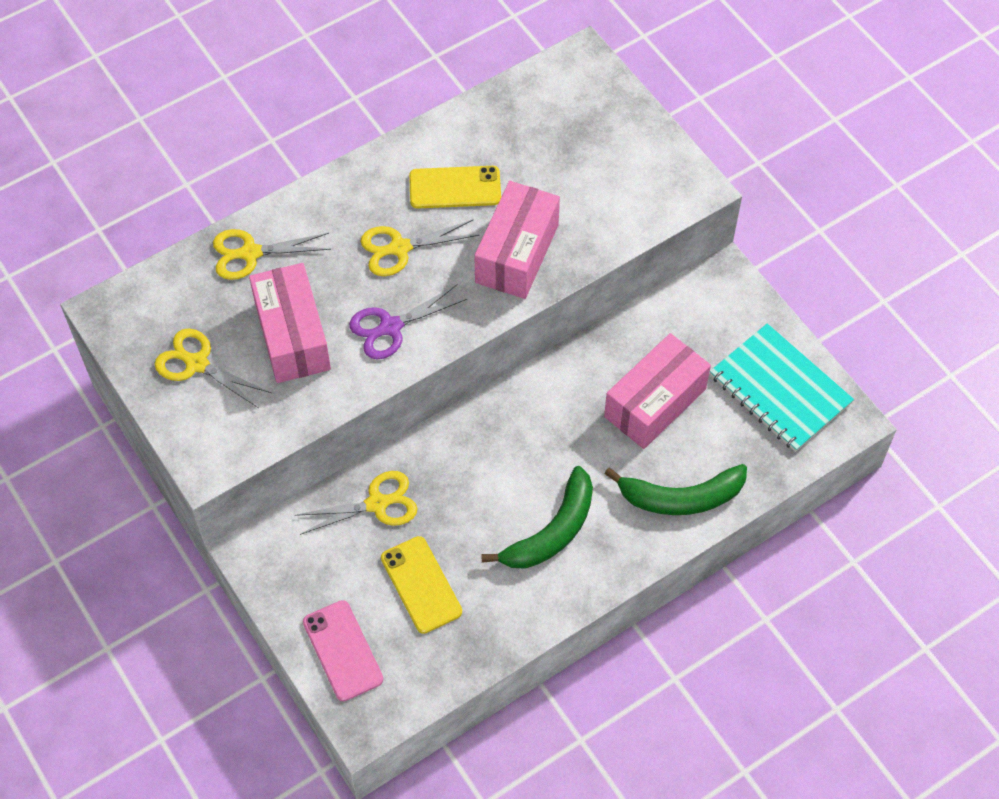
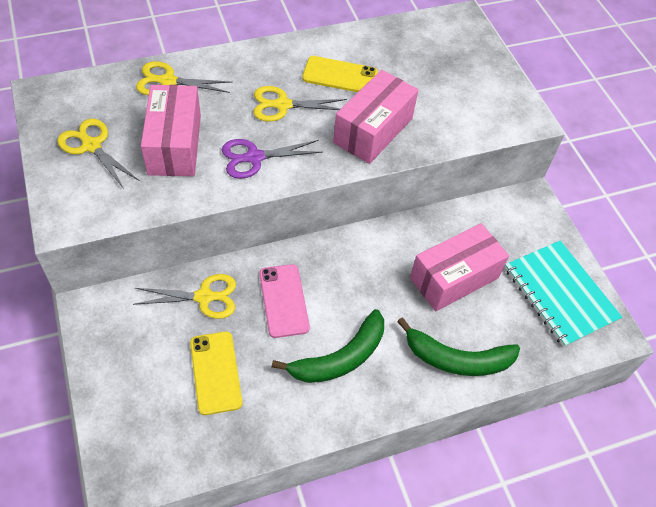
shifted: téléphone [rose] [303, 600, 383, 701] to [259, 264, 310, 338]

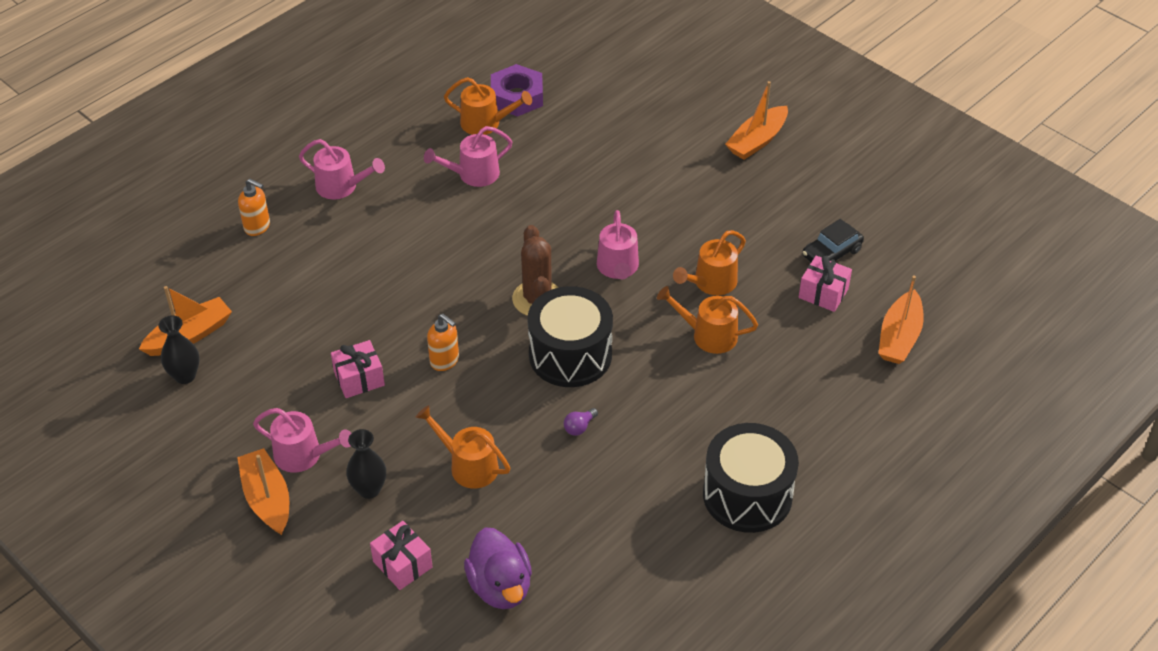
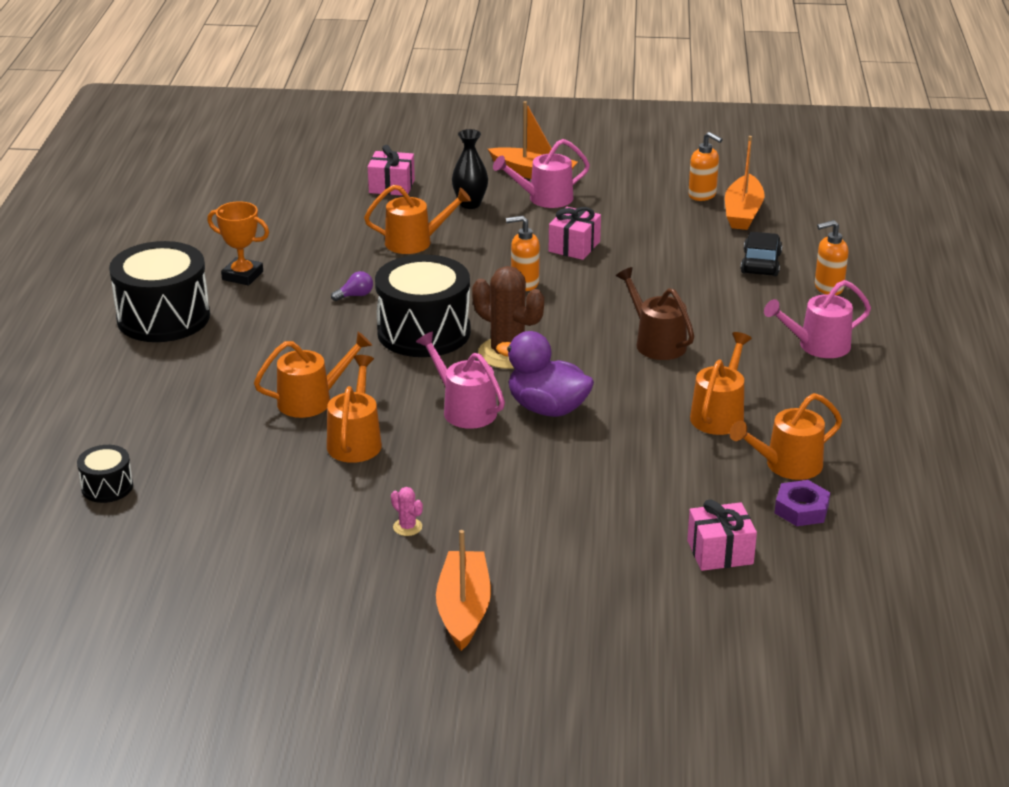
new: trophée [orange] [207, 201, 269, 285]; arrosoir [marron] [616, 267, 695, 360]; cactus [rose] [391, 487, 423, 536]
shifted: voiture [noir] [803, 219, 864, 262] to [740, 232, 782, 276]; cadeau [rose] [799, 256, 852, 312] to [687, 500, 757, 571]; canard [violet] [464, 527, 532, 609] to [496, 331, 594, 417]
swapped: bateau [orange] [878, 275, 924, 364] to tambour [noir] [77, 445, 133, 503]; vase [noir] [158, 315, 200, 384] to distributeur de savon [orange] [688, 132, 723, 201]
repainted: arrosoir [rose] [424, 126, 513, 187] to arrosoir [orange] [690, 332, 752, 435]
rotated: ampoule [violet] [564, 408, 598, 436] = [331, 271, 373, 301] 60 degrees clockwise
scaled: écrou [violet] [491, 64, 543, 117] = [775, 480, 830, 526] x0.64

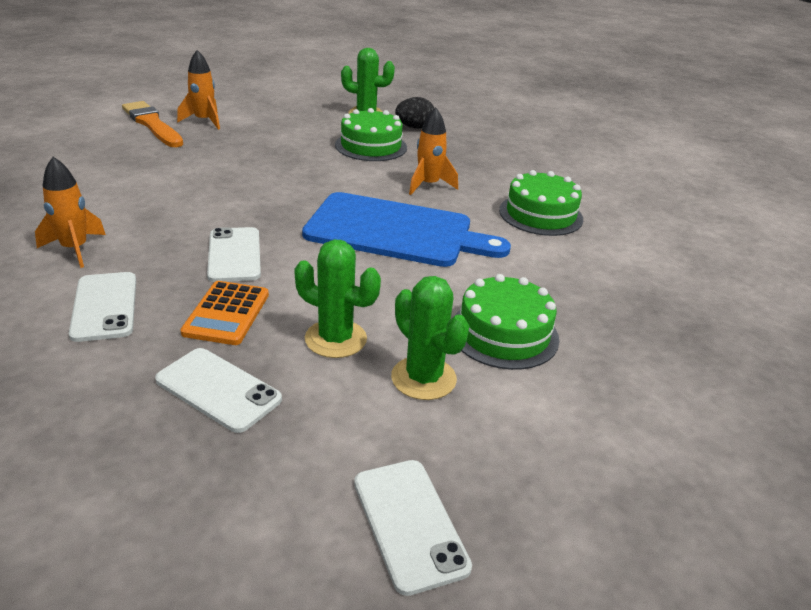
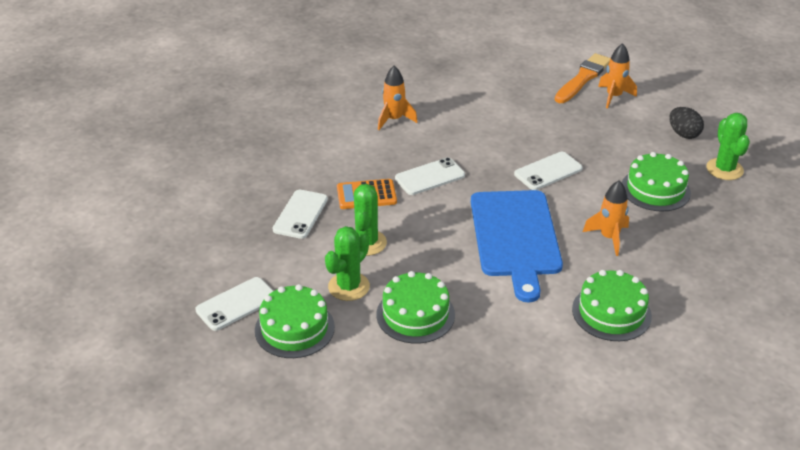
new: gâteau [vert] [255, 284, 335, 358]
shifted: œuf [noir] [395, 97, 434, 128] to [669, 107, 704, 139]; téléphone [blanc] [69, 272, 136, 342] to [514, 152, 583, 190]

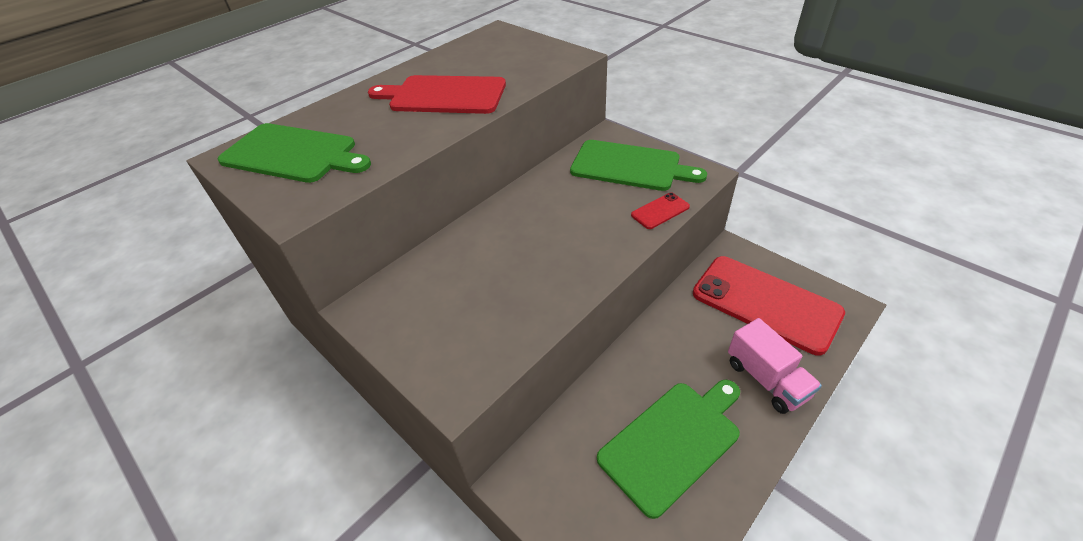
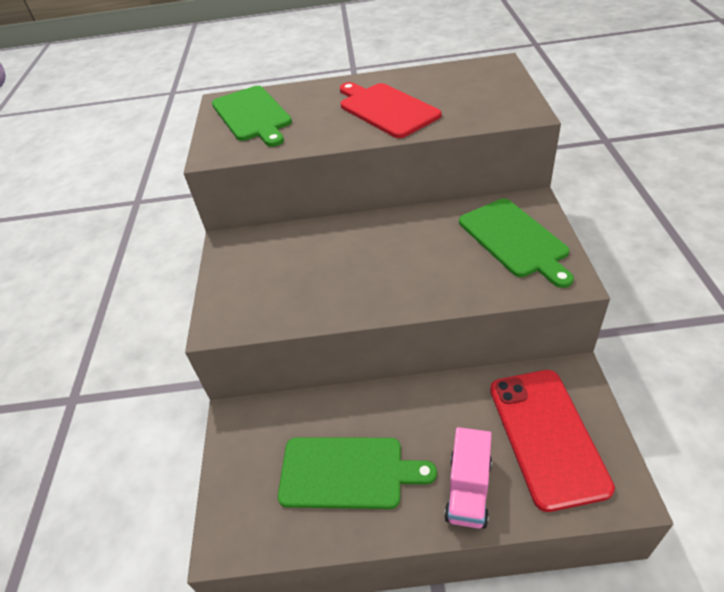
gone: téléphone [rouge] [631, 192, 690, 229]

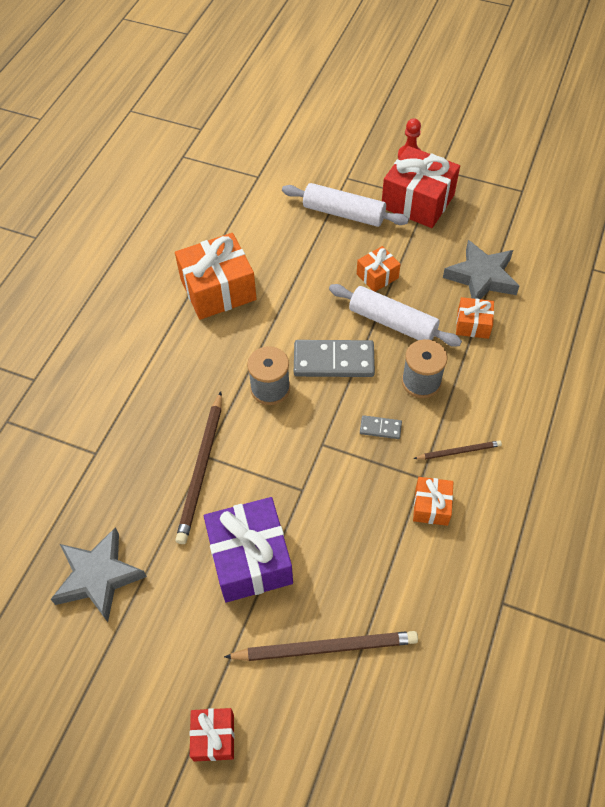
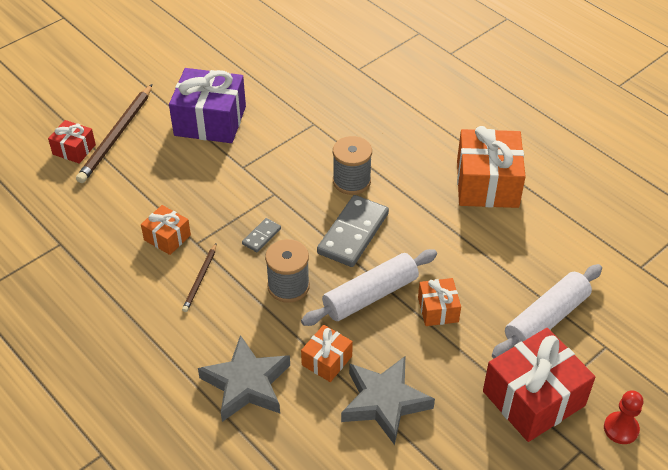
gone: crayon [marron] [175, 392, 222, 544]
shifted: étoile [gris] [50, 527, 147, 622] to [198, 335, 290, 422]; cadeau [rouge] [190, 708, 234, 762] to [48, 120, 96, 164]

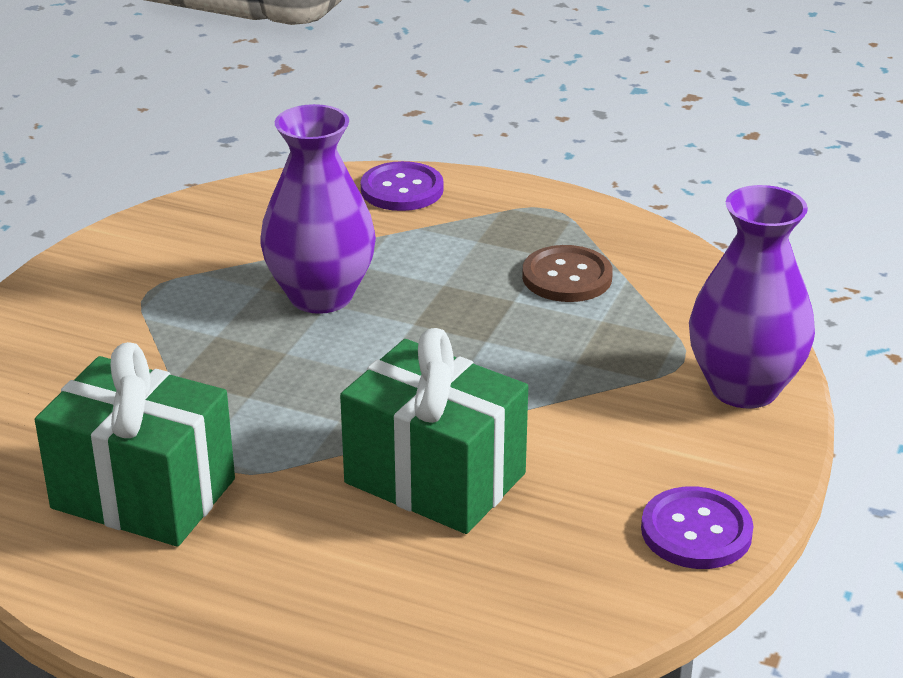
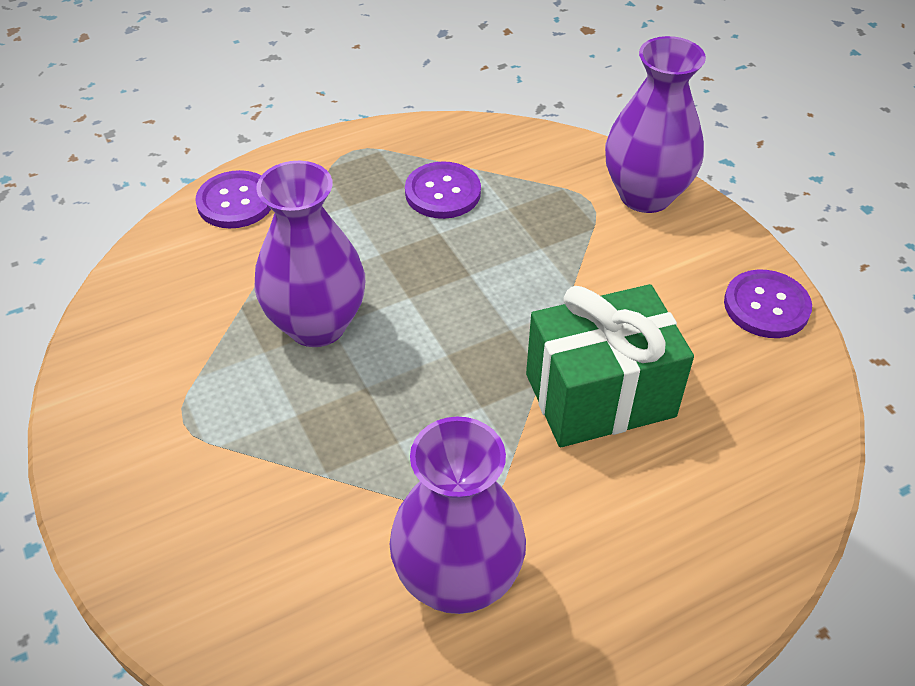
swapped: cadeau [vert] [35, 342, 235, 546] to vase [violet] [390, 417, 526, 614]
repainted: bouton [marron] [522, 245, 613, 302] to bouton [violet] [405, 161, 481, 219]

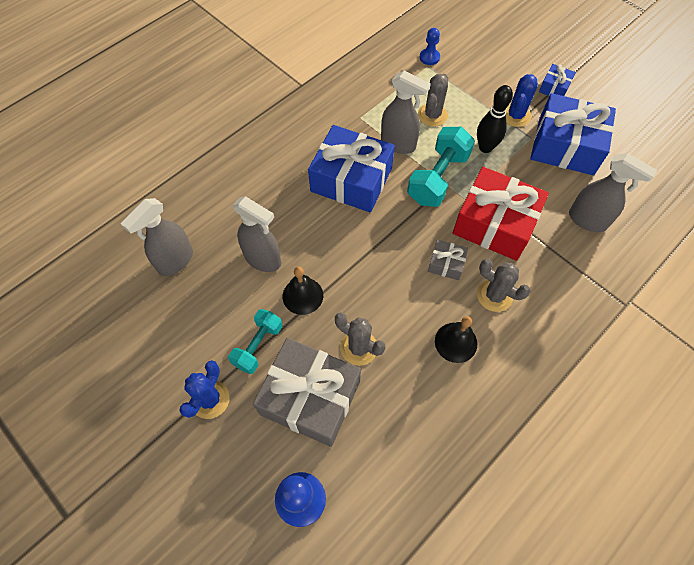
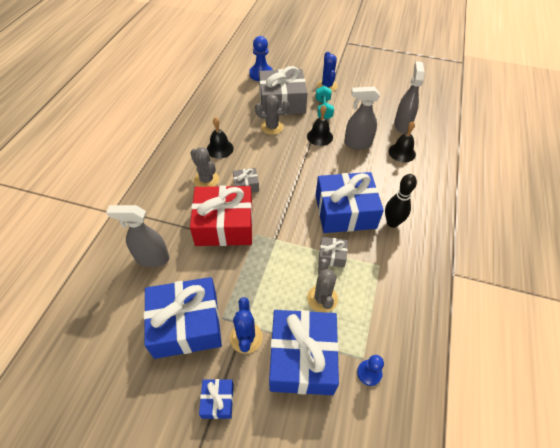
gone: haltère [turquoise] [407, 127, 475, 207]
new: cloche [noir] [389, 122, 416, 163]; cadeau [bleu] [269, 310, 339, 395]
shifted: quille [noir] [477, 85, 513, 153] to [385, 174, 417, 228]
swapped: vaporisateur [gris] [381, 71, 431, 154] to cadeau [gris] [318, 237, 348, 268]
rotated: cactus [gris] [477, 258, 531, 312] = [190, 147, 219, 187] 45 degrees clockwise

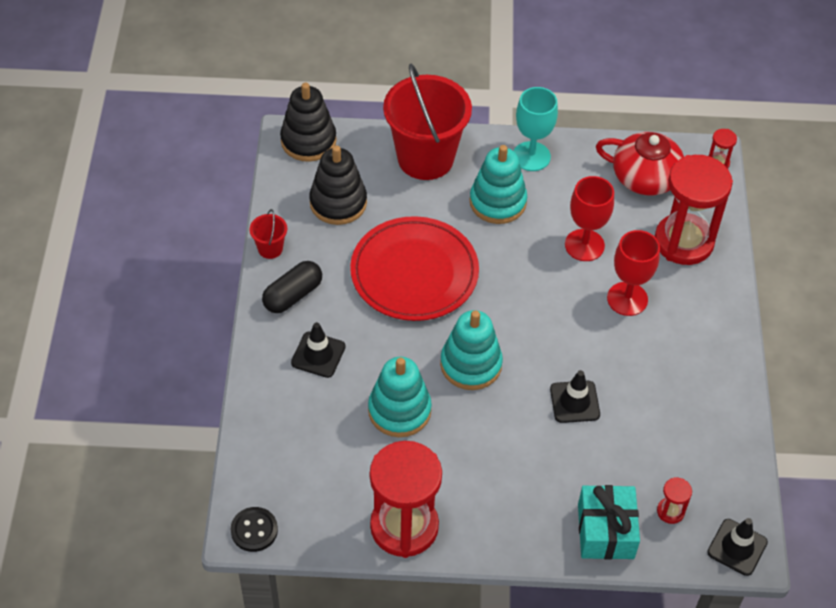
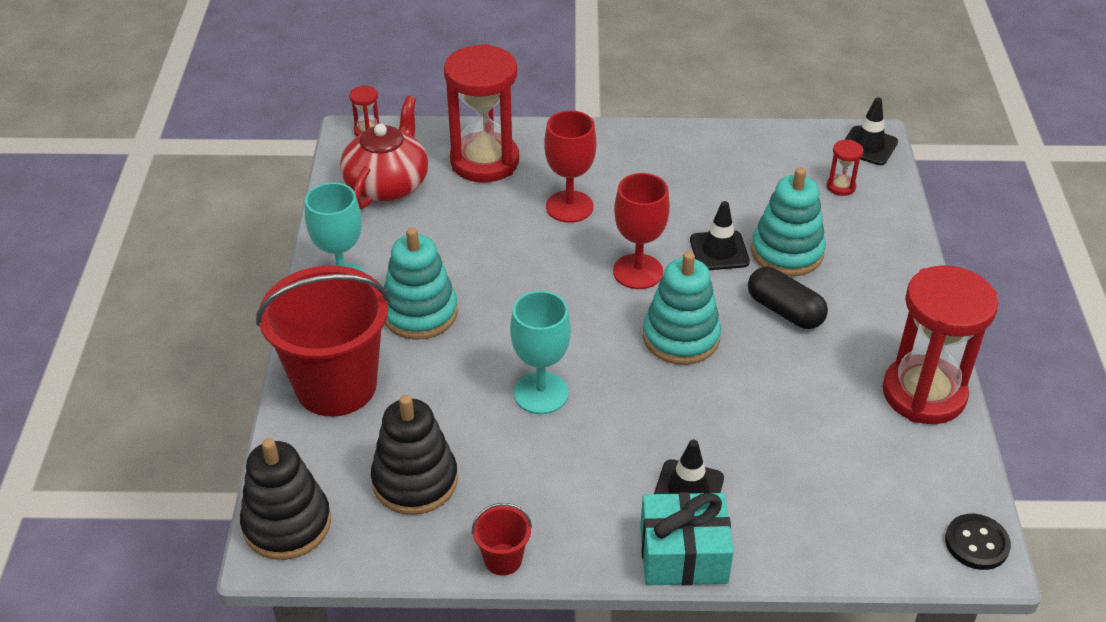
shifted: verre à pied [rouge] [565, 176, 614, 261] to [613, 173, 670, 289]; gélule [noir] [262, 261, 322, 313] to [748, 267, 828, 329]; jouet à empiler [turquoise] [368, 357, 432, 437] to [751, 167, 826, 276]; cadeau [turquoise] [578, 485, 640, 560] to [640, 492, 734, 586]
swapped: assiette [rouge] [350, 216, 479, 321] to verre à pied [turquoise] [510, 291, 571, 414]

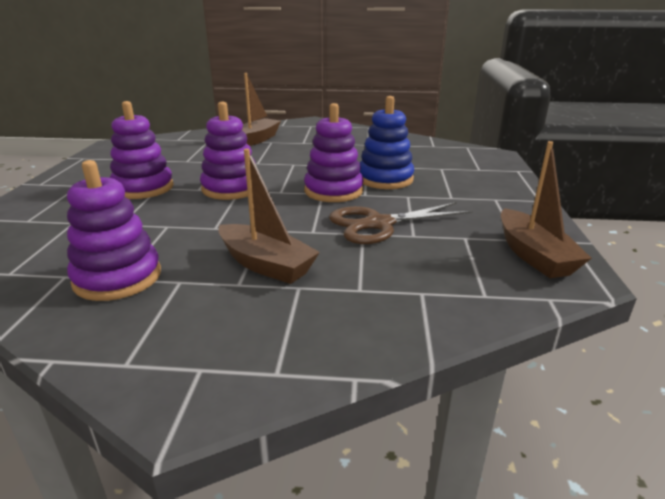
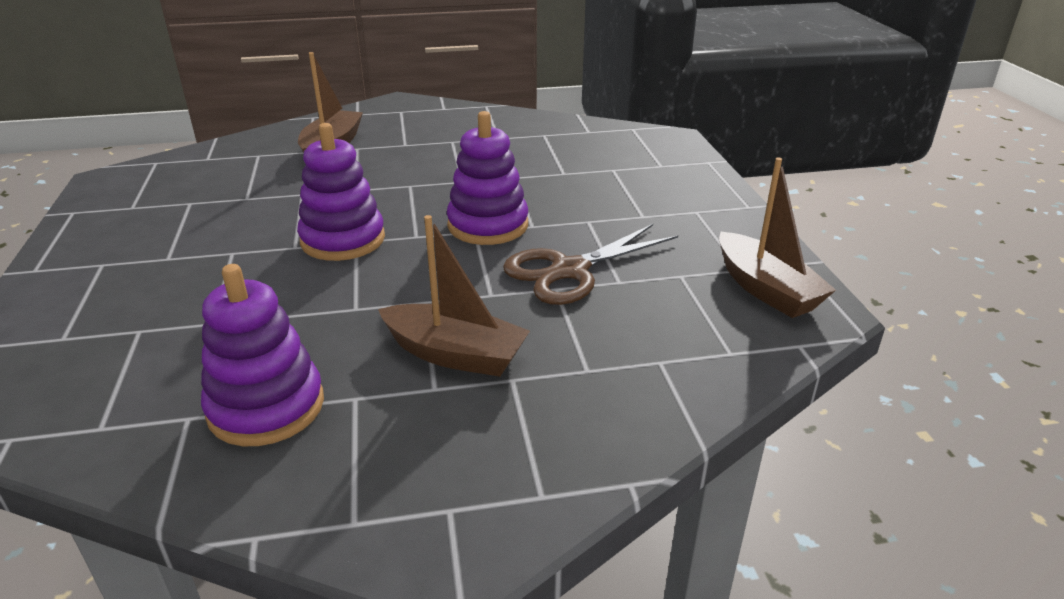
gone: jouet à empiler [bleu] [360, 96, 414, 189]; jouet à empiler [violet] [110, 101, 174, 199]

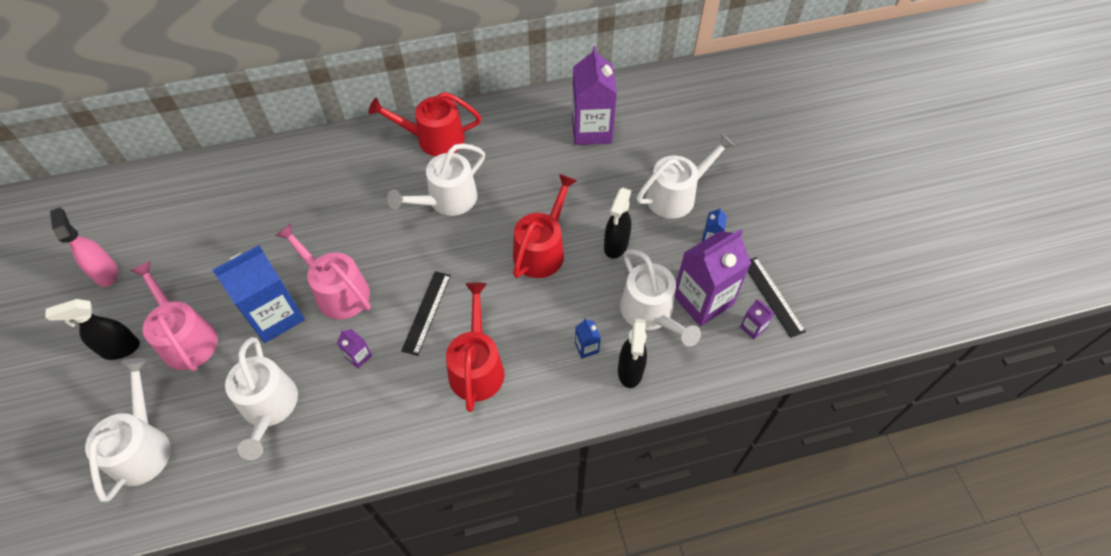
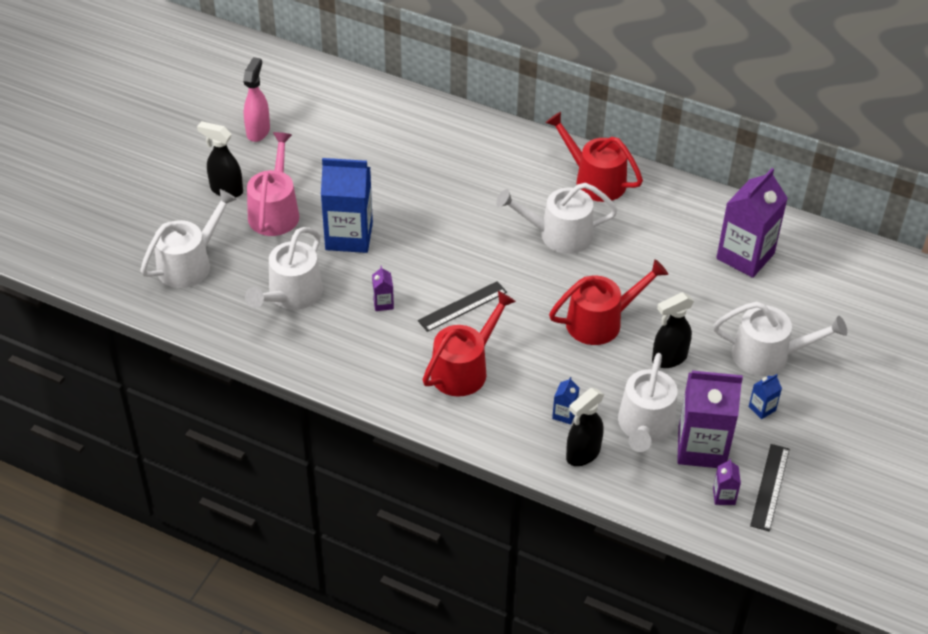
gone: arrosoir [rose] [275, 223, 371, 319]

